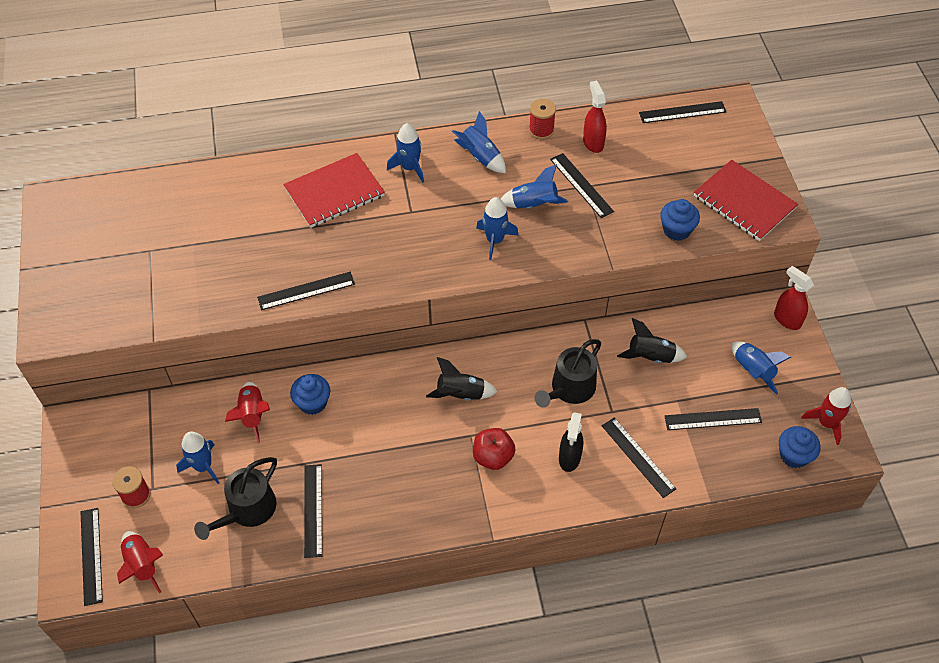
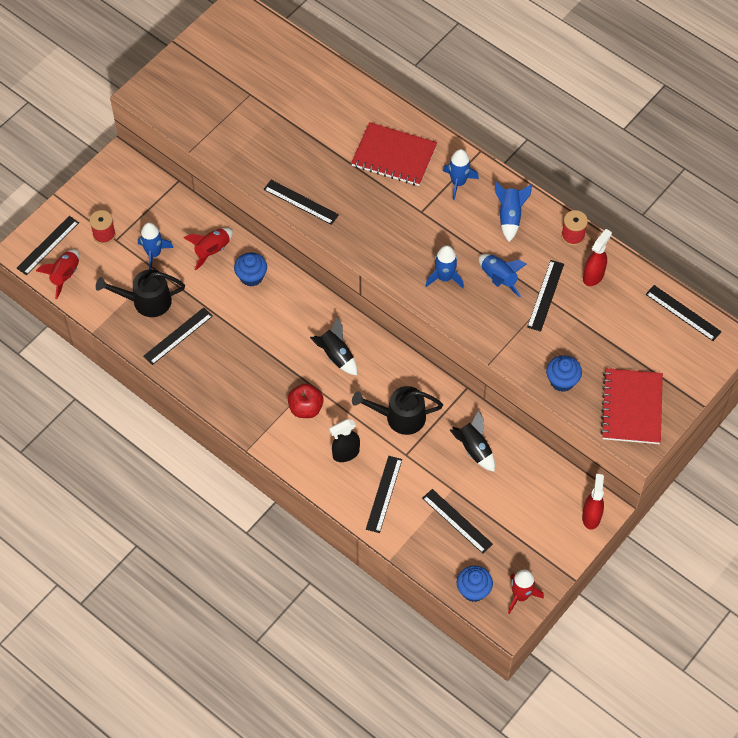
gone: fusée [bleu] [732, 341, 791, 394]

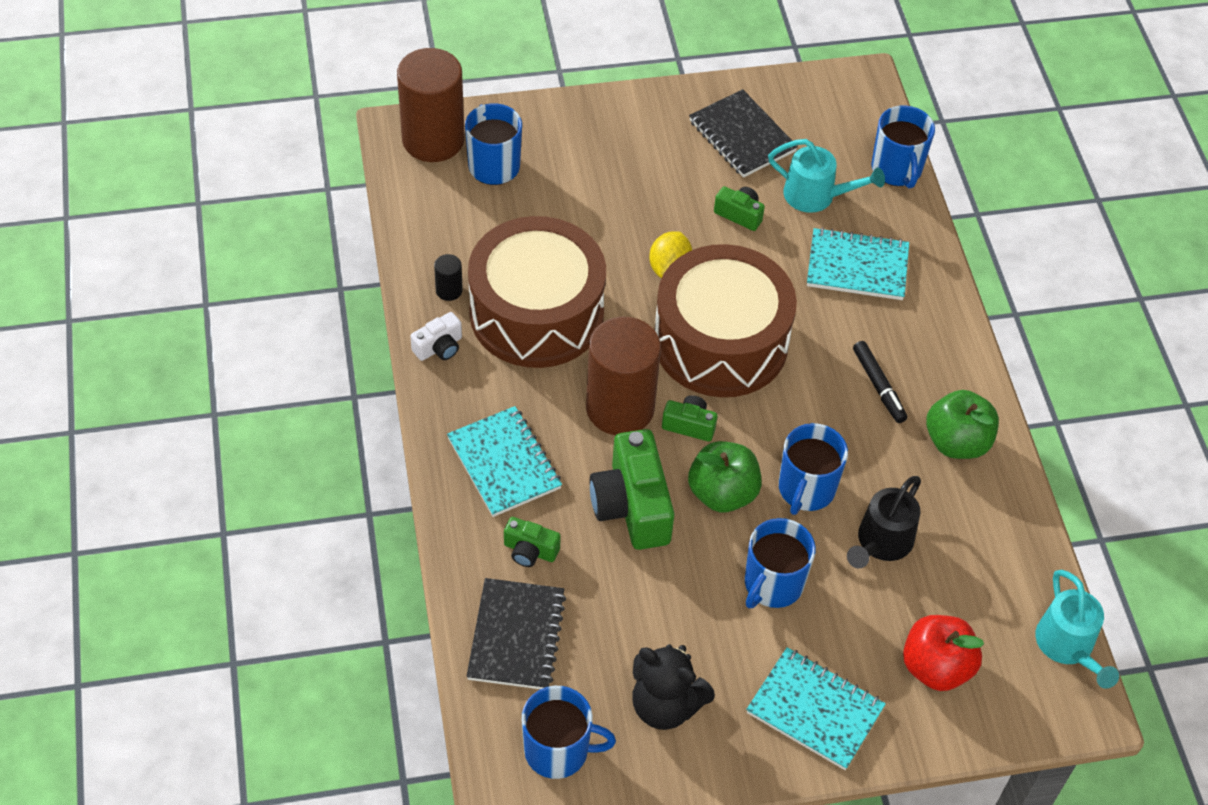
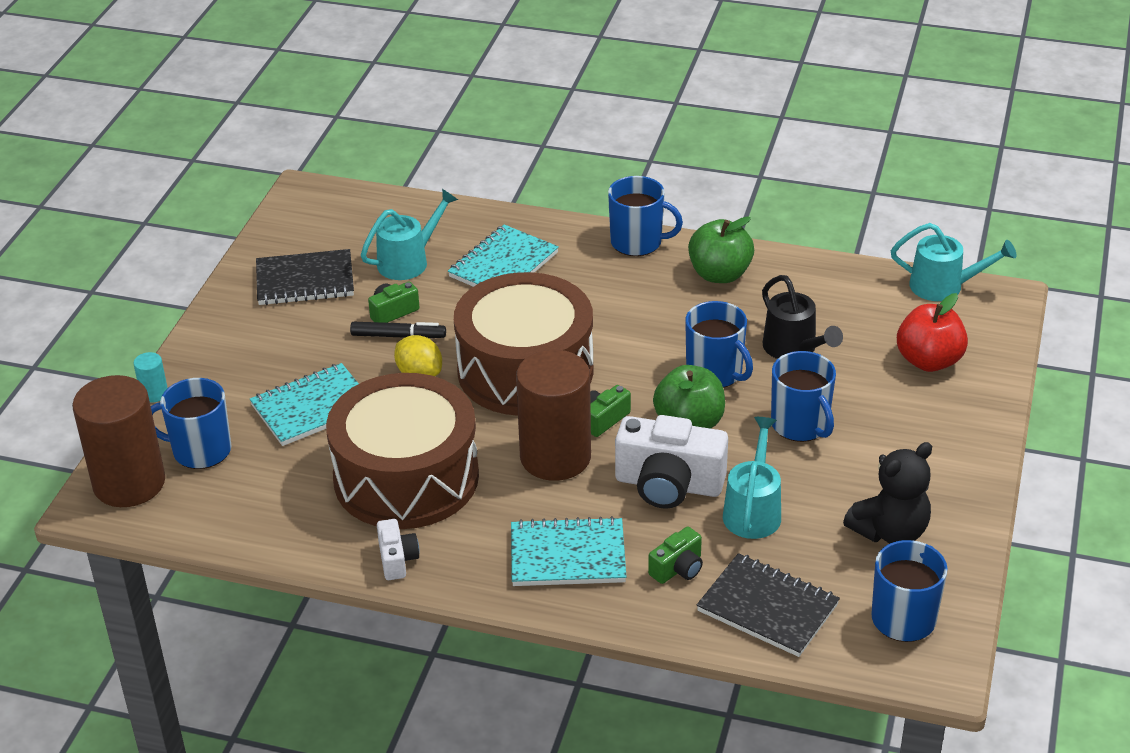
gone: cylindre [noir] [434, 254, 463, 301]
new: cylindre [turquoise] [134, 352, 168, 403]; arrosoir [turquoise] [723, 417, 781, 539]
shifted: tasse [bleu] [871, 105, 935, 188] to [608, 176, 683, 256]; feutre [noir] [853, 341, 907, 423] to [350, 322, 446, 338]; carnet [turquoise] [746, 647, 886, 770] to [250, 363, 359, 446]
repainted: appareil photo [vert] [590, 429, 674, 550] to appareil photo [blanc] [615, 415, 728, 509]

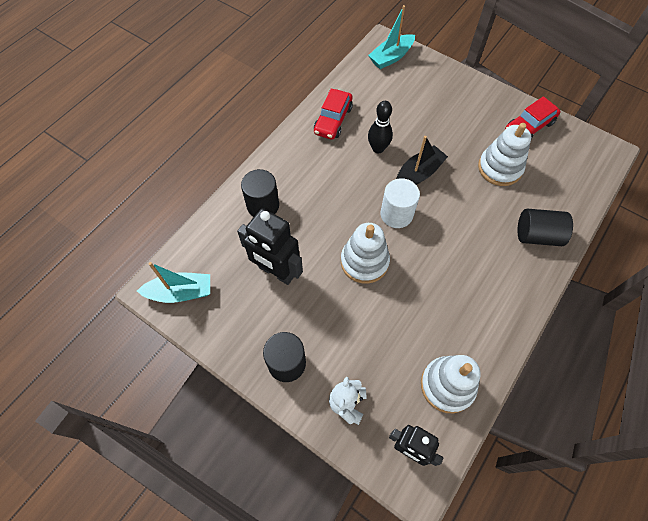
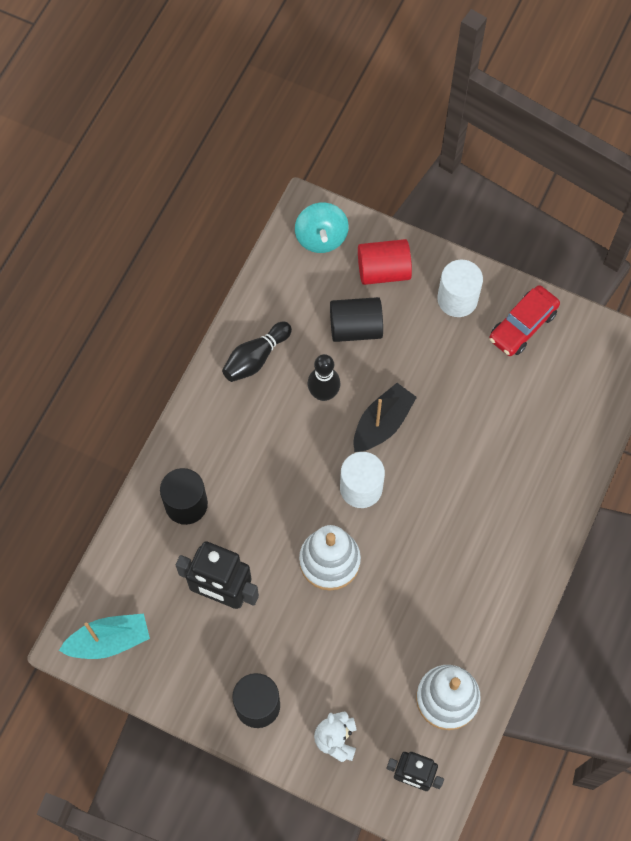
gone: jouet à empiler [blanc] [478, 123, 531, 186]
new: cylindre [rouge] [358, 239, 412, 285]; cylindre [blanc] [437, 259, 483, 317]
shifted: cylindre [noir] [517, 209, 573, 246] to [330, 297, 383, 342]
swapped: bateau [turquoise] [368, 5, 415, 69] to toupie [turquoise] [295, 203, 349, 253]; voiture [rouge] [314, 89, 353, 139] to quille [noir] [222, 322, 292, 382]

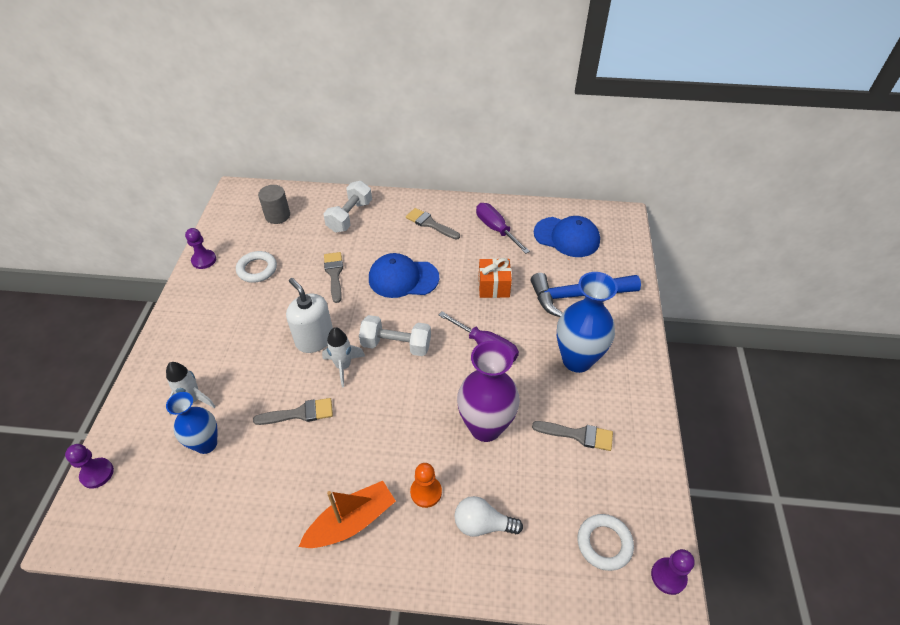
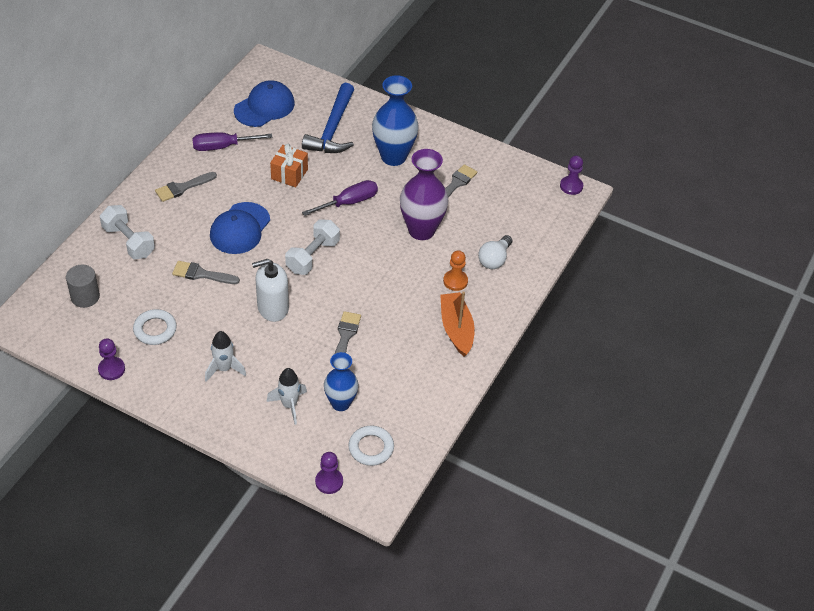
shifted: fusée [blanc] [322, 327, 365, 387] to [205, 331, 246, 382]; anneau [blanc] [578, 514, 634, 571] to [348, 426, 394, 466]

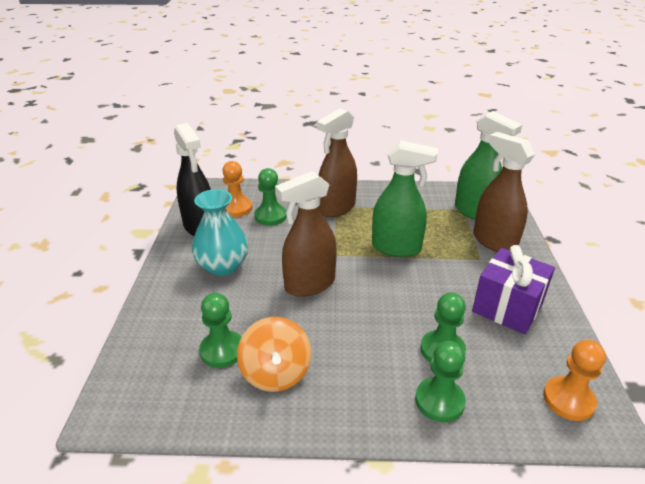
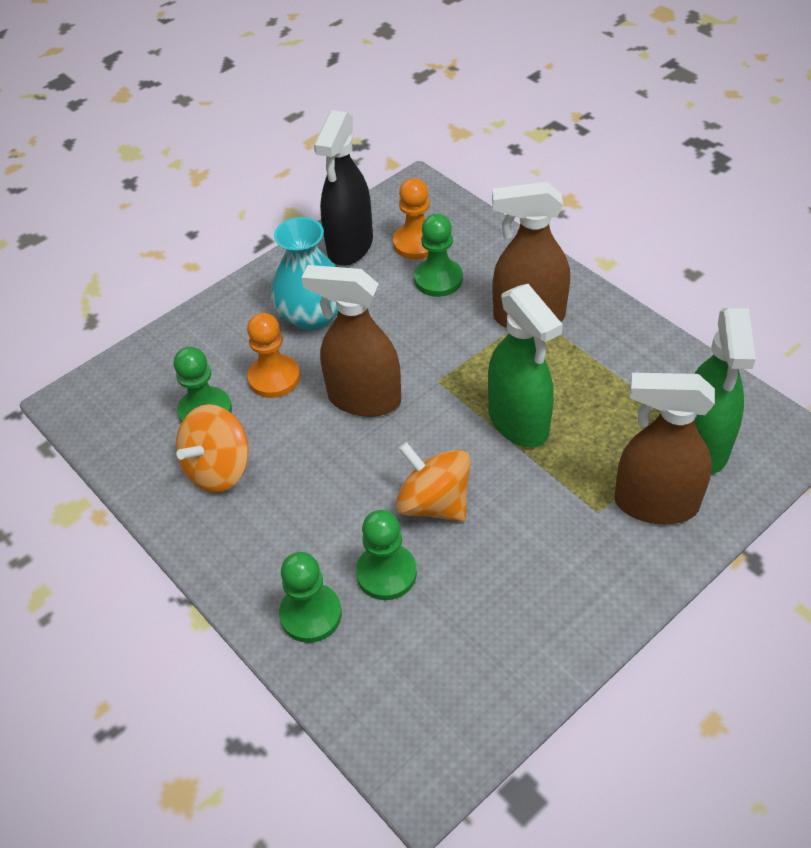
gone: cadeau [violet] [472, 245, 555, 334]
new: toupie [orange] [395, 442, 471, 522]
shifted: pion [orange] [543, 340, 606, 421] to [247, 313, 300, 398]
rotated: vaporisateur [marron] [473, 132, 535, 252] = [614, 373, 715, 524] 90 degrees counterclockwise

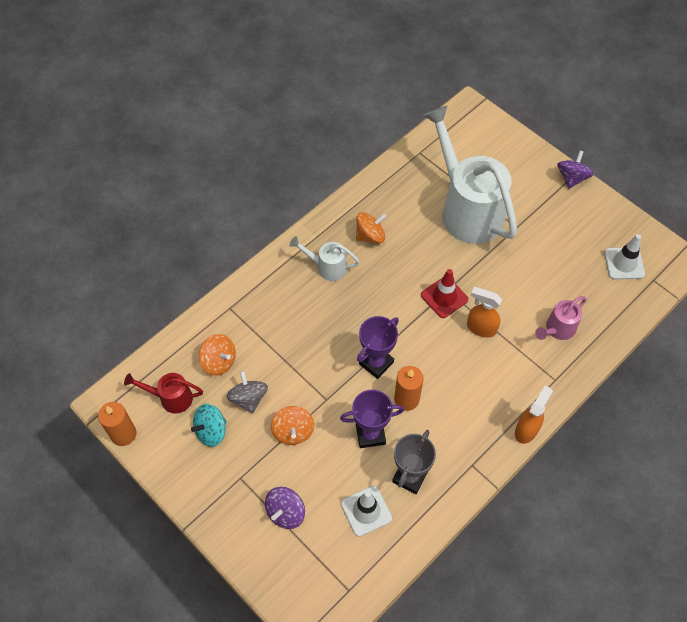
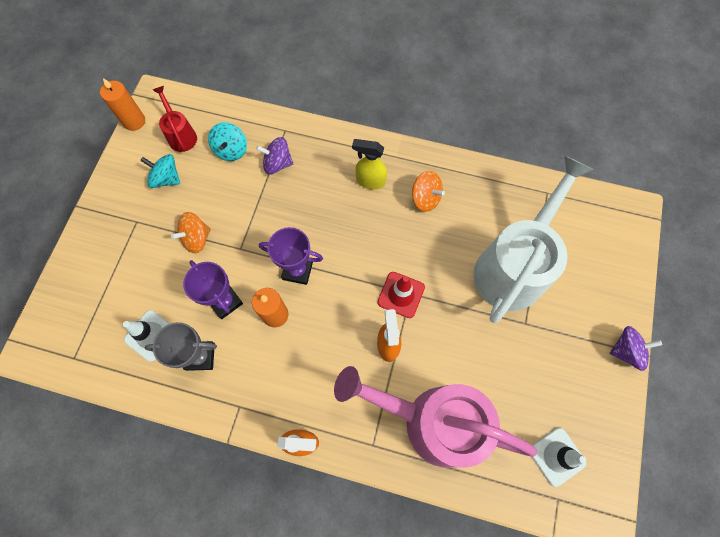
gone: toupie [gris] [227, 371, 268, 413]
shifted: toupie [violet] [265, 487, 305, 529] to [256, 137, 293, 174]
swapped: arrosoir [blanc] [289, 236, 360, 281] to vaporisateur [jaune] [352, 139, 387, 189]
repainted: toupie [orange] [199, 334, 236, 376] to toupie [turquoise] [208, 122, 247, 161]
scaled: arrosoir [rose] [535, 296, 587, 340] = [334, 366, 537, 468] x2.21

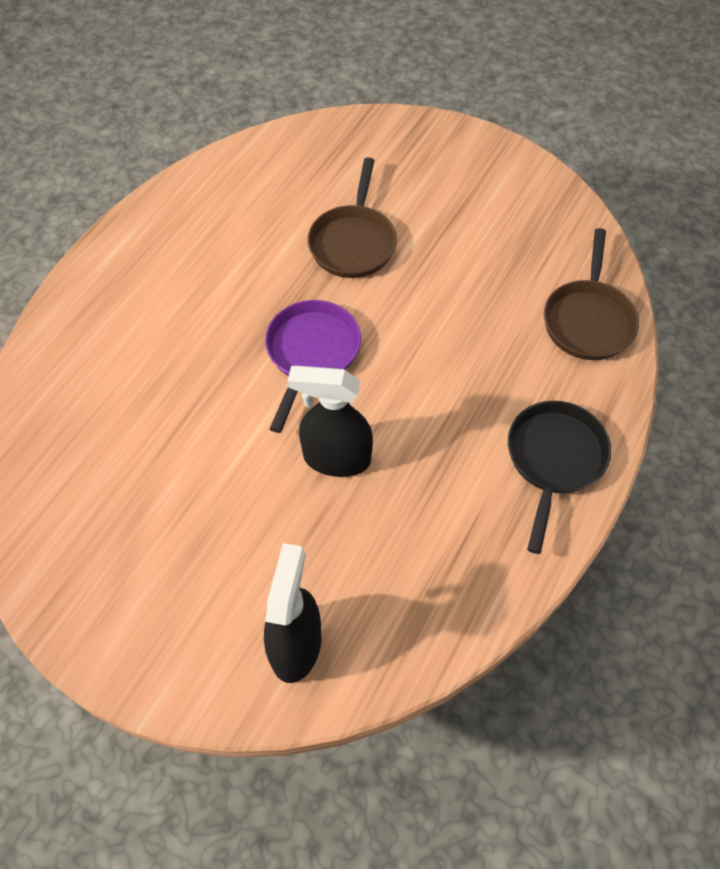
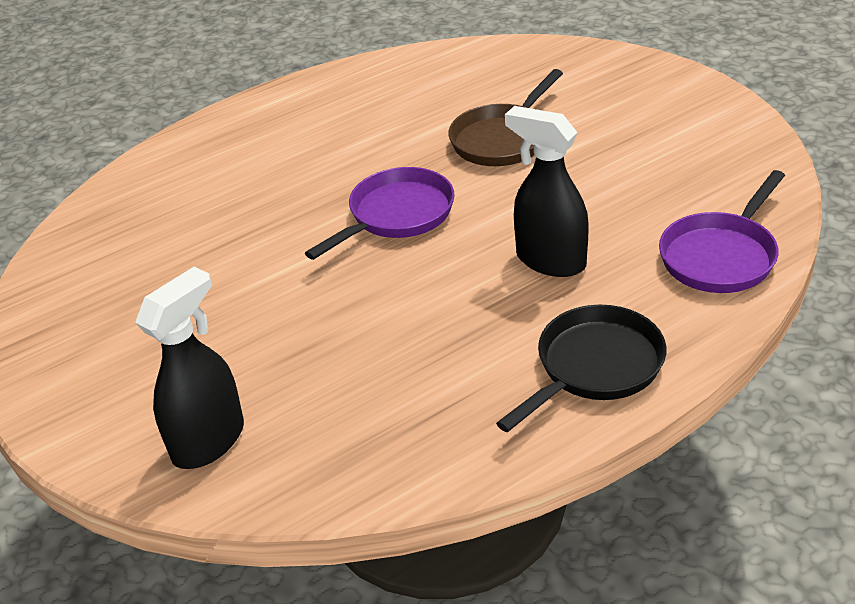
shifted: vaporisateur [noir] [288, 366, 373, 477] to [505, 106, 589, 277]
repainted: poêle [marron] [544, 228, 639, 360] to poêle [violet] [659, 170, 785, 293]

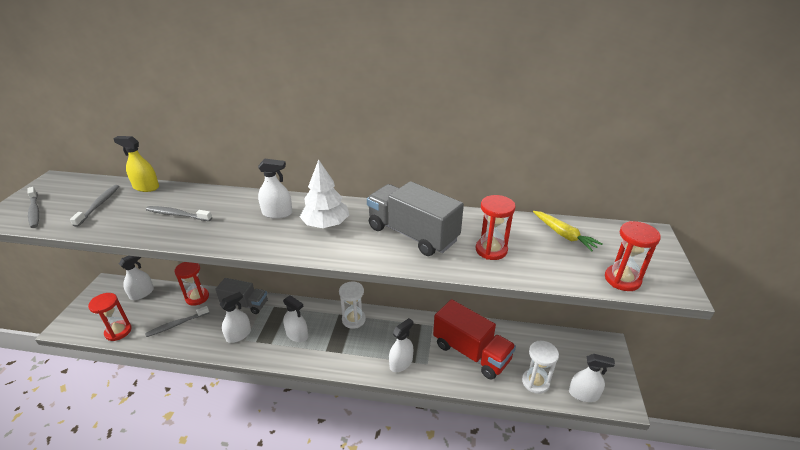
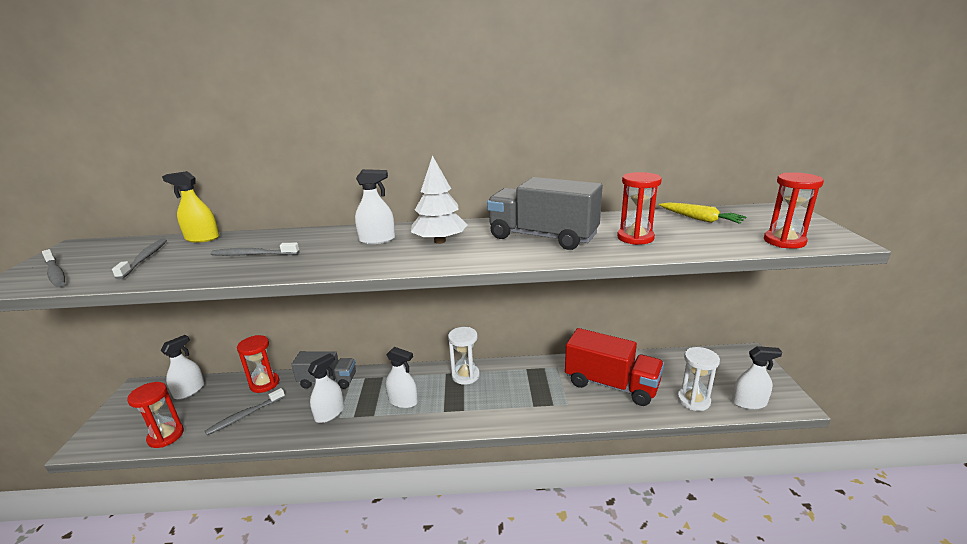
gone: vaporisateur [blanc] [389, 318, 413, 372]

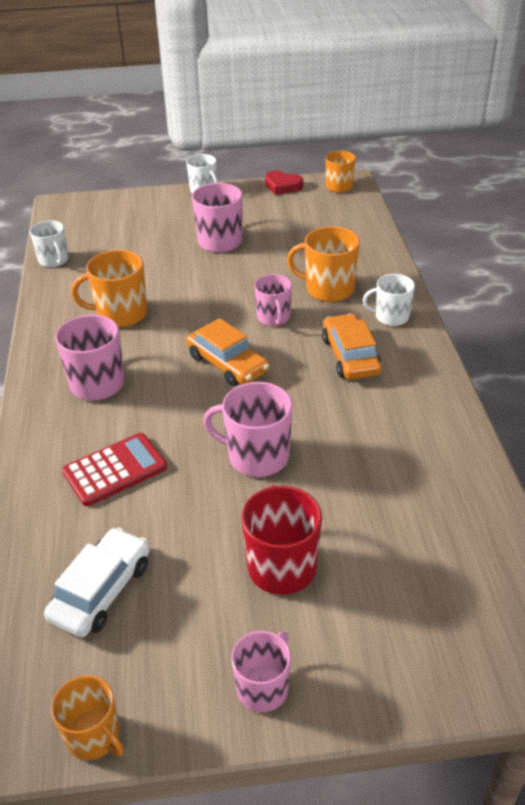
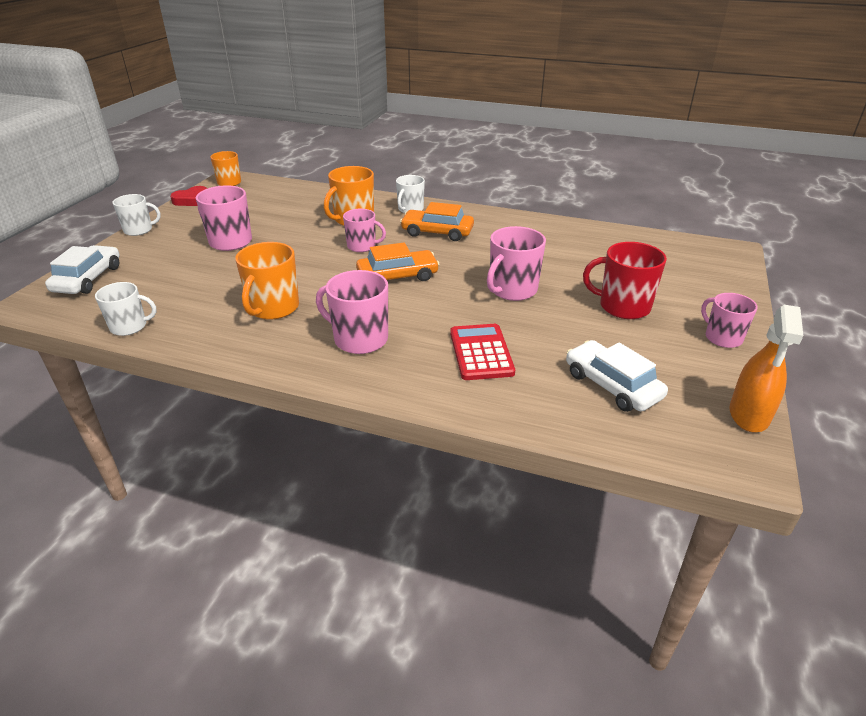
new: voiture [blanc] [45, 245, 120, 294]
swapped: tasse [orange] [51, 675, 124, 760] to vaporisateur [orange] [730, 305, 803, 433]

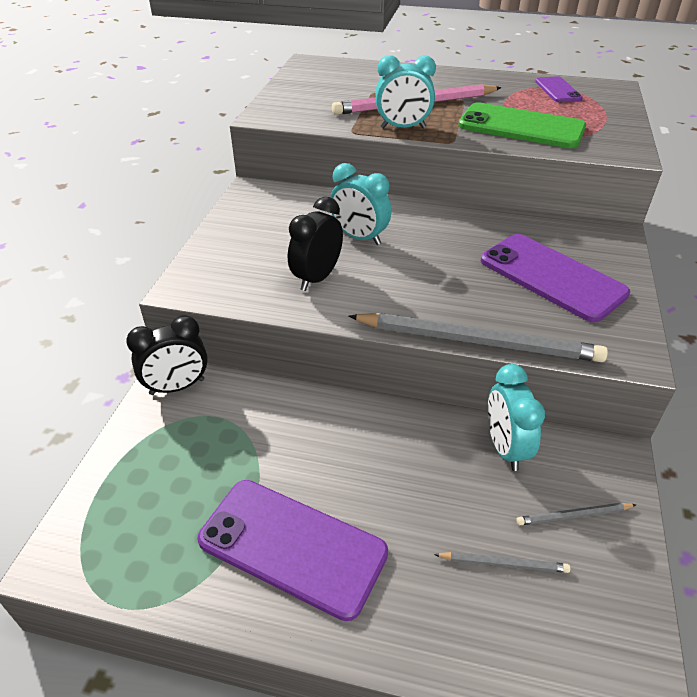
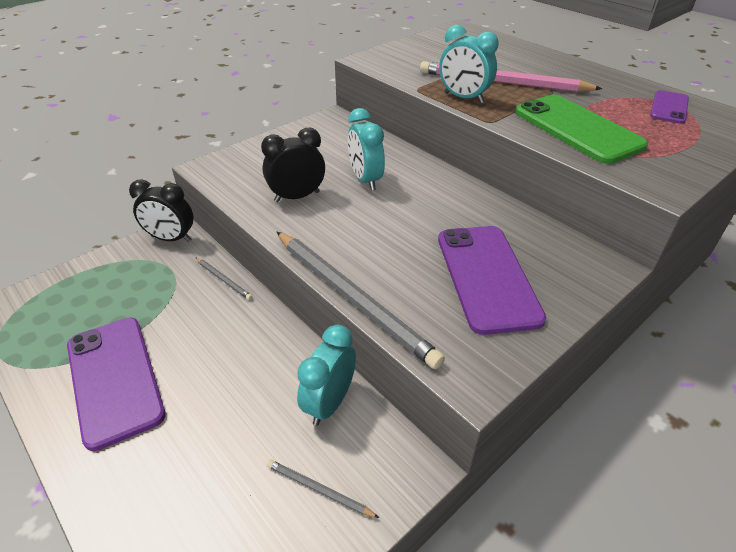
shifted: crayon [gris] [434, 552, 570, 573] to [195, 257, 252, 300]

